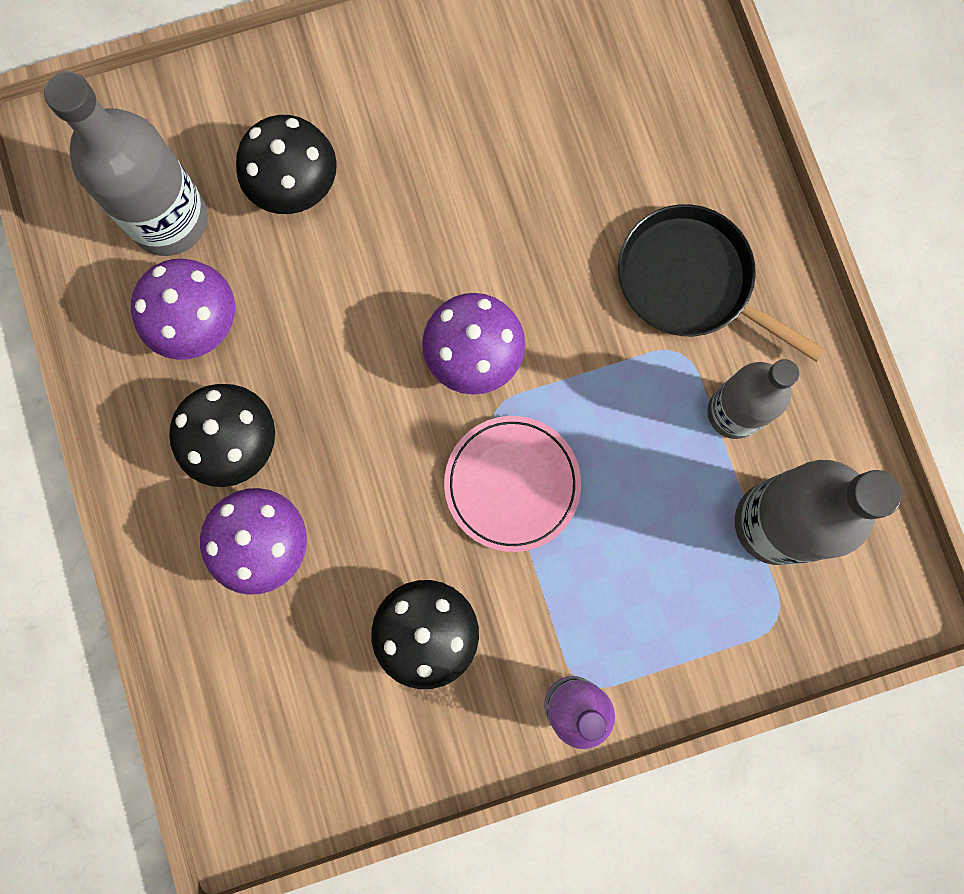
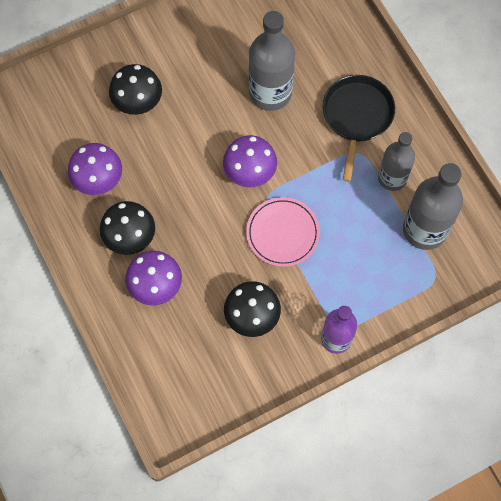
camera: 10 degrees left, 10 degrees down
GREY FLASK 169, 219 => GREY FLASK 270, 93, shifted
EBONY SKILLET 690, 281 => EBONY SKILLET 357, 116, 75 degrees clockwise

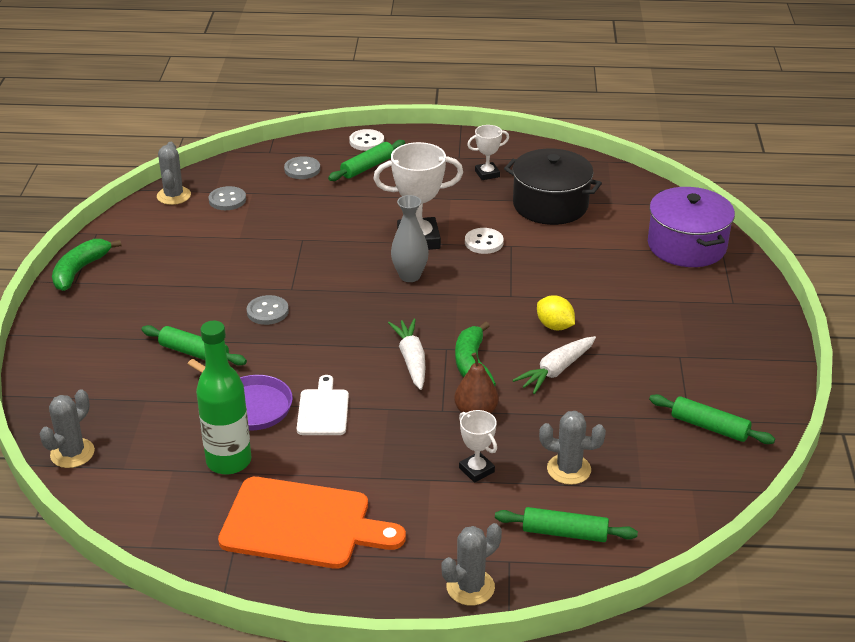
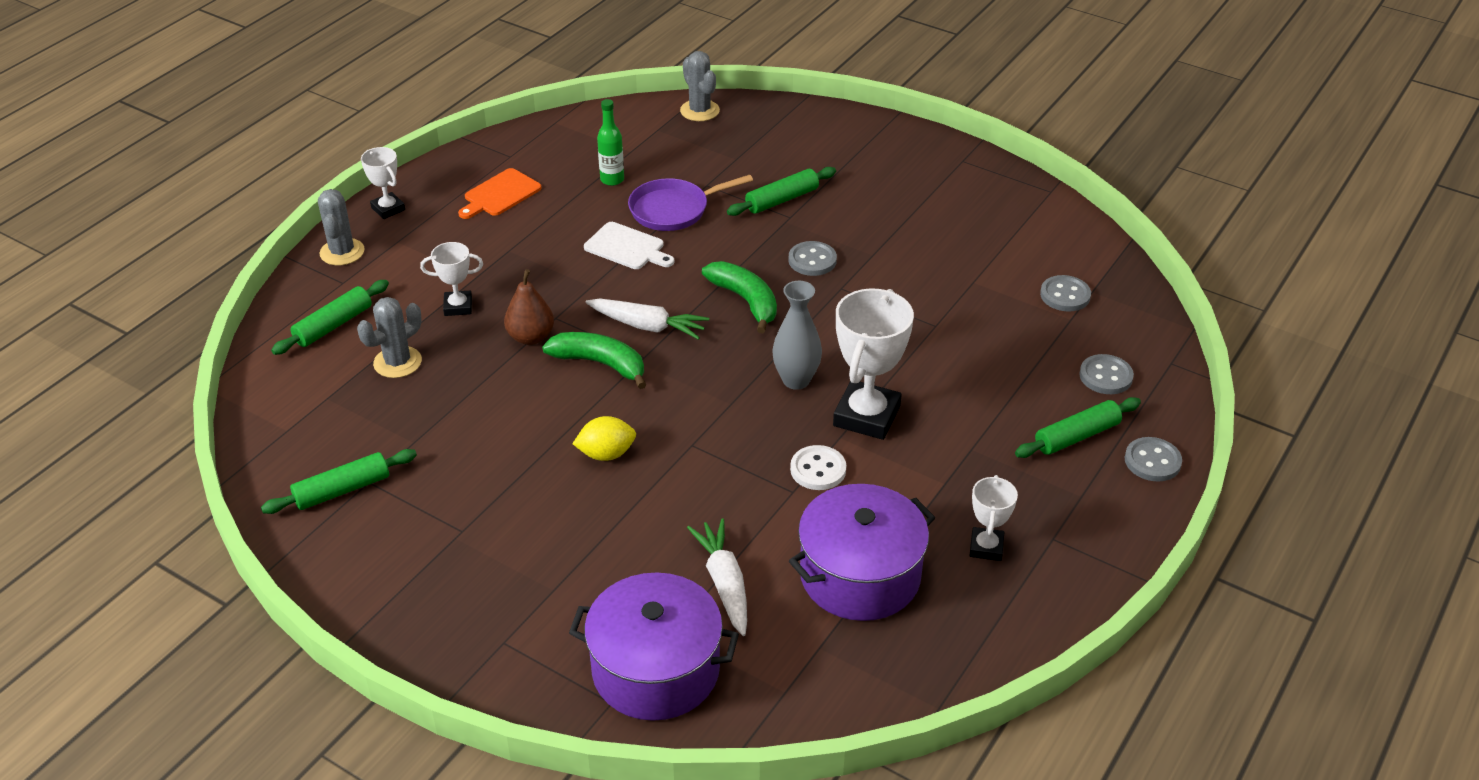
camera: 120 degrees right, 5 degrees up
PURE WHITE SEWING BUTTON 366, 141 => GREY SEWING BUTTON 1152, 461
GREEN PASTRY ROLLER 367, 167 => GREEN PASTRY ROLLER 1076, 436, 75 degrees clockwise
GREY PRICKLY PLANT 174, 196 => nothing
EBONY COOKING POT 550, 205 => PURPLE COOKING POT 860, 576
GREEN BANANA FRUIT 80, 270 => GREEN BANANA FRUIT 745, 301, shifted
GREEN FLASK 229, 461 => GREEN FLASK 612, 180, x0.56
PURE WHITE TOY CARROT 556, 370 => PURE WHITE TOY CARROT 724, 583, shifted
BRIGHT ORANGE CUTTING BOARD 302, 524 => BRIGHT ORANGE CUTTING BOARD 500, 194, x0.54
nothing => PURE WHITE PRIZE CUP 388, 209

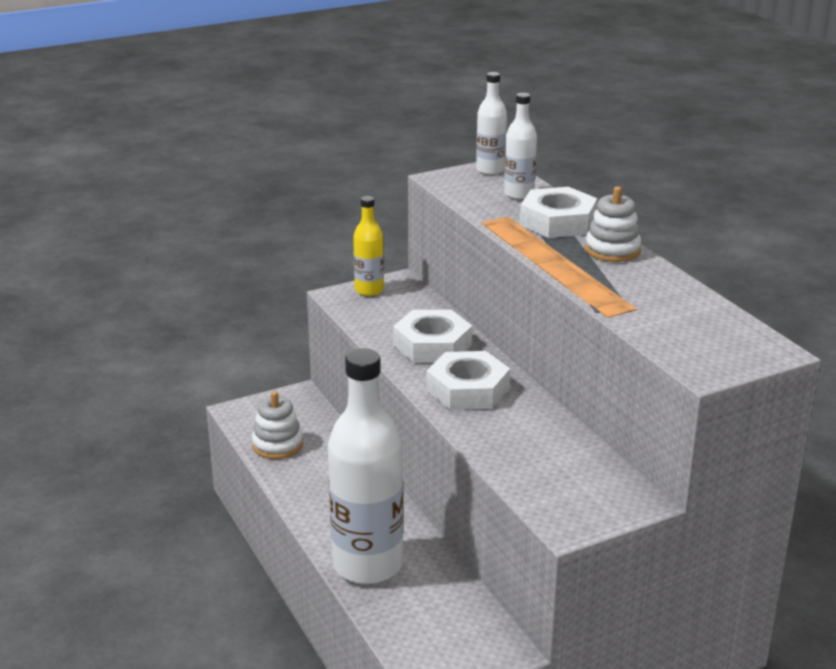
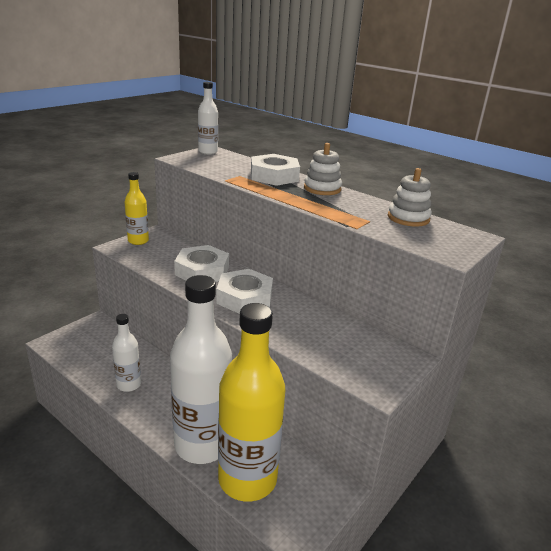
camera: 25 degrees left, 0 degrees up
PURE WHITE FLASK 519, 194 => PURE WHITE FLASK 129, 385, shifted
PURE WHITE RING STACKER 277, 445 => PURE WHITE RING STACKER 408, 218, shifted
nothing => BRIGHT YELLOW FLASK 247, 479

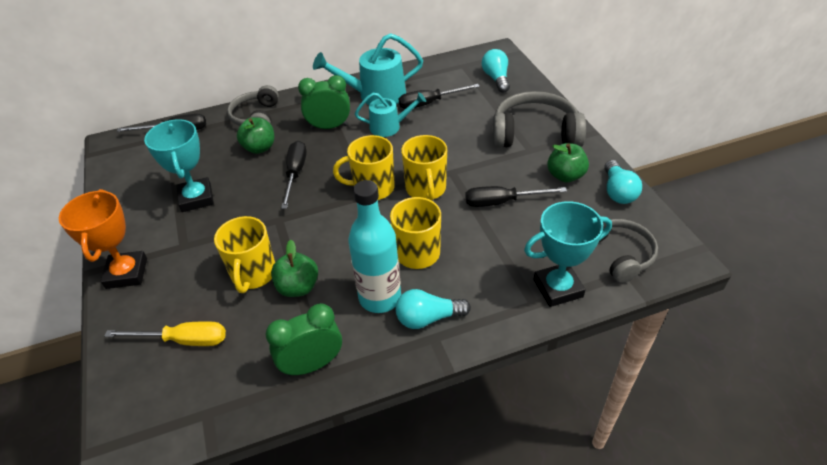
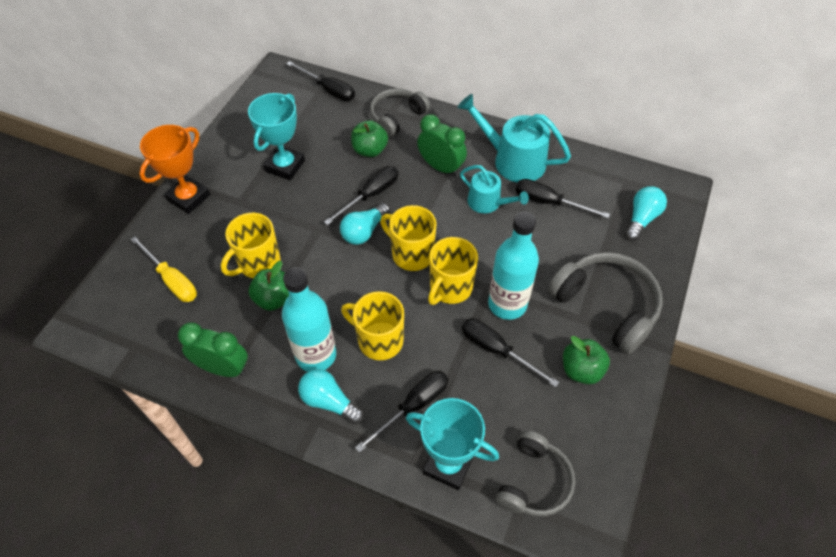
camera: 40 degrees right, 10 degrees up
TURQUOISE LIGHTBULB 618, 192 => TURQUOISE LIGHTBULB 364, 231, shifted
nothing => TURQUOISE FLASK 507, 304
nothing => EBONY HAND SCREWDRIVER 413, 406

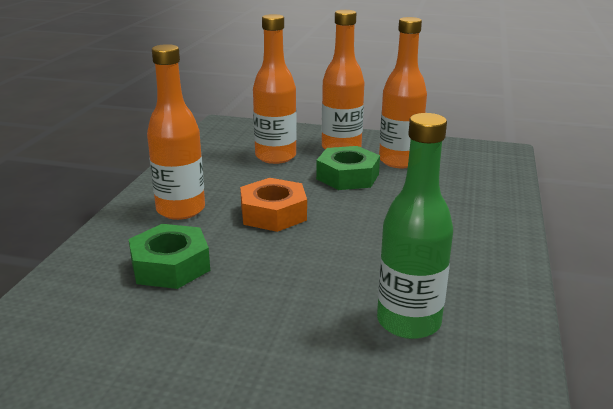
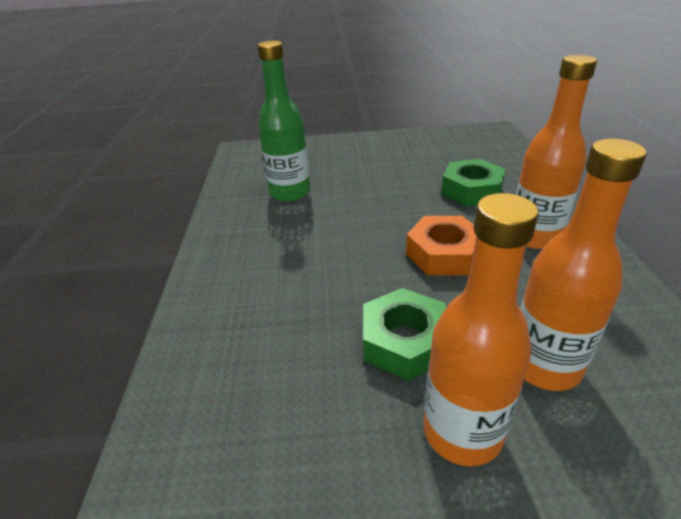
camera: 165 degrees right, 10 degrees up
BRIGHT ORANGE FLASK 399, 161 => nothing

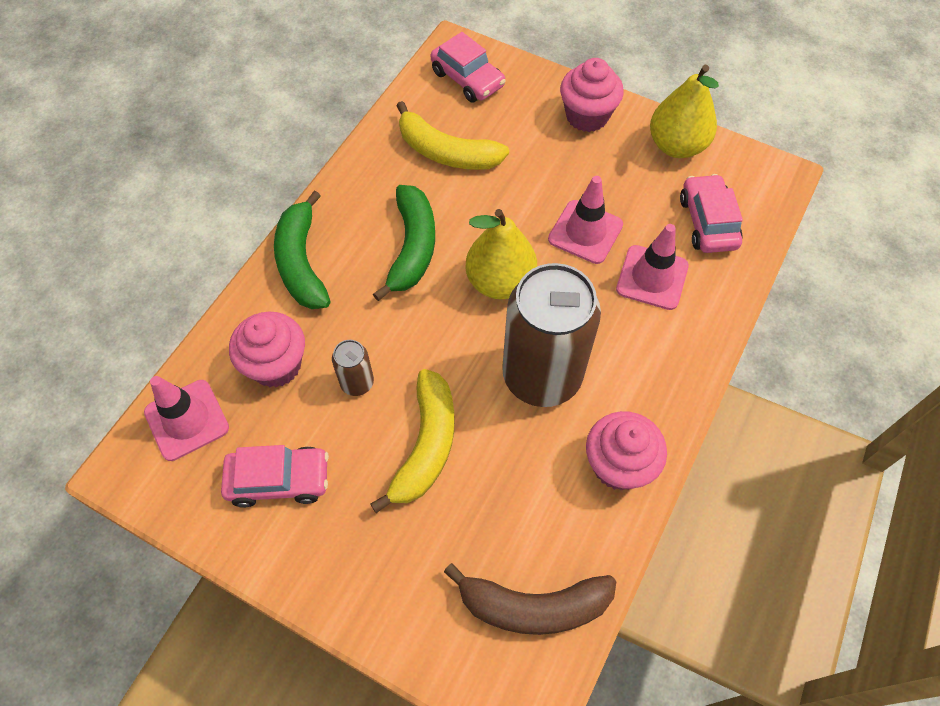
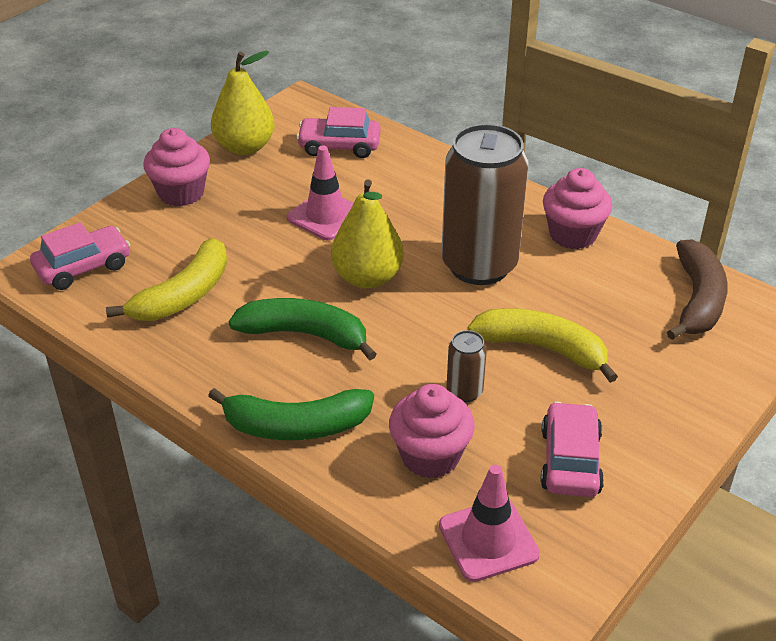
camera: 80 degrees left, 20 degrees down
ROSE-PINK TRAFFIC CONE 652, 277 => nothing

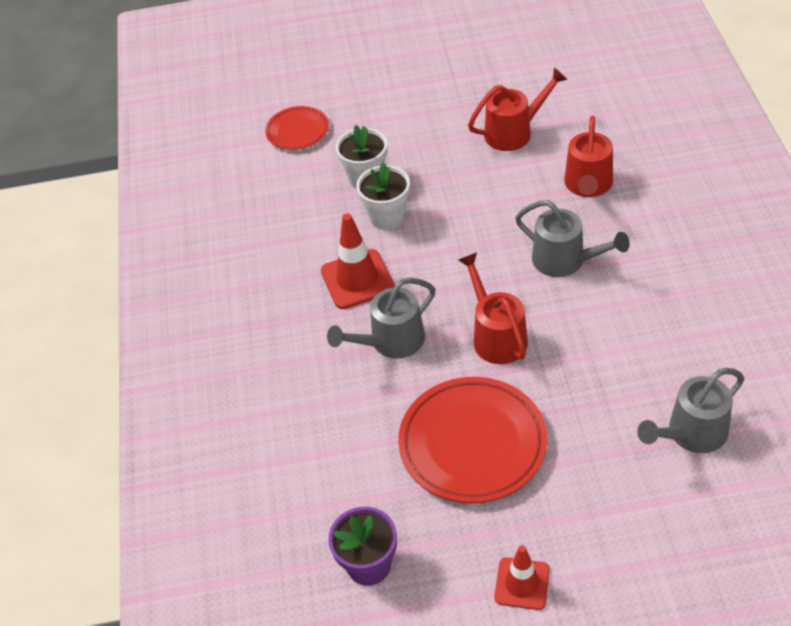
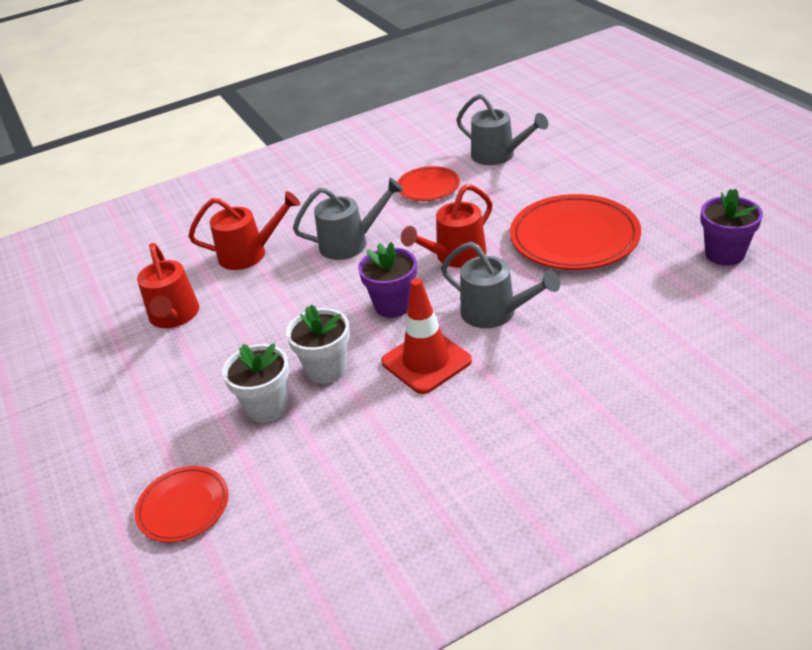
camera: 110 degrees left, 10 degrees down
SCARLET SPRINKLING CAN 514, 132 => SCARLET SPRINKLING CAN 174, 317, 150 degrees counterclockwise
GREY SPRINKLING CAN 565, 261 => GREY SPRINKLING CAN 351, 243, 60 degrees clockwise
SCARLET TRAFFIC CONE 522, 584 => nothing
nothing => SCARLET PLATE 428, 187
nothing => PURPLE PLANT POT 393, 305

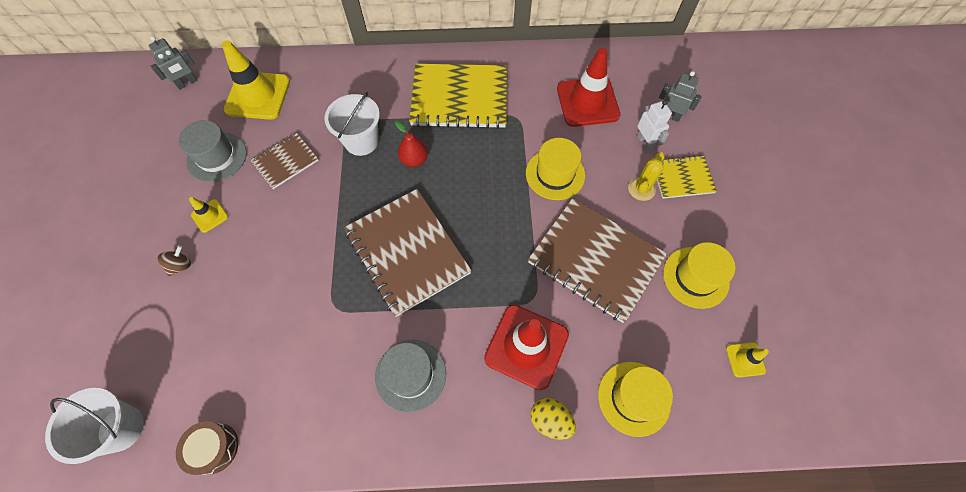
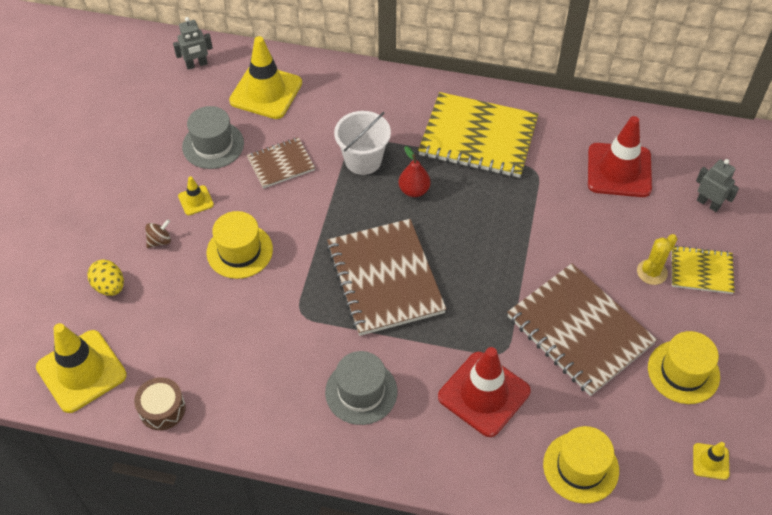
camera: 15 degrees right, 10 degrees down
PURE WHITE ROBOT FIGURE 644, 142 => nothing
BRIGHT YELLOW TOP HAT 555, 174 => BRIGHT YELLOW TOP HAT 239, 251, shifted
PURE WHITE BUCKET 121, 428 => BRIGHT YELLOW TRAFFIC CONE 81, 371
BRIGHT YELLOW TOY EGG 550, 420 => BRIGHT YELLOW TOY EGG 109, 286, shifted

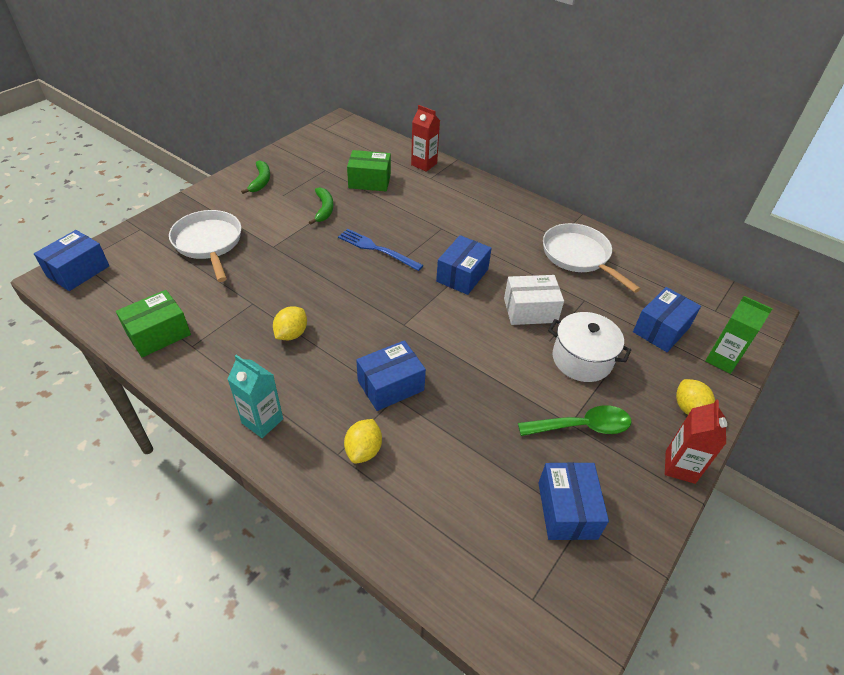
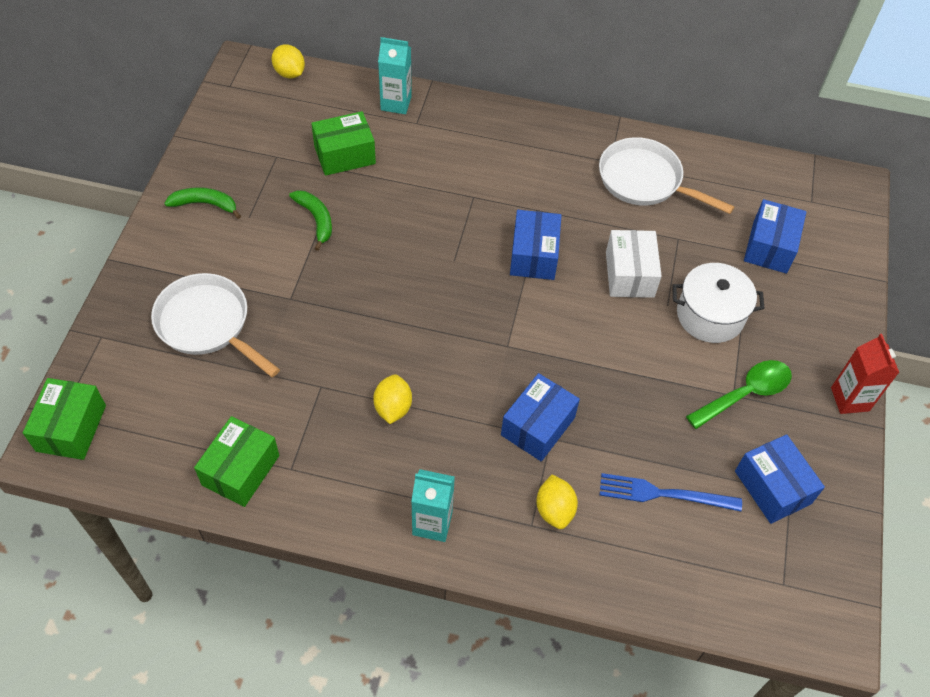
camera: 25 degrees left, 10 degrees up
SCARLET JUICE CARTON 424, 164 => TURQUOISE JUICE CARTON 396, 103
GREEN BANANA FRUIT 261, 181 => GREEN BANANA FRUIT 205, 204, 60 degrees counterclockwise
BLUE TABLE FORK 377, 249 => BLUE TABLE FORK 664, 494, shifted
BLUE PACKAGE 78, 271 => GREEN PACKAGE 71, 428
PURE WHITE PACKAGE 530, 310 => PURE WHITE PACKAGE 629, 274, 60 degrees counterclockwise
GREEN JUICE CARTON 721, 360 => nothing
BRIGHT YELLOW LEMON 689, 409 => BRIGHT YELLOW LEMON 289, 73, shifted

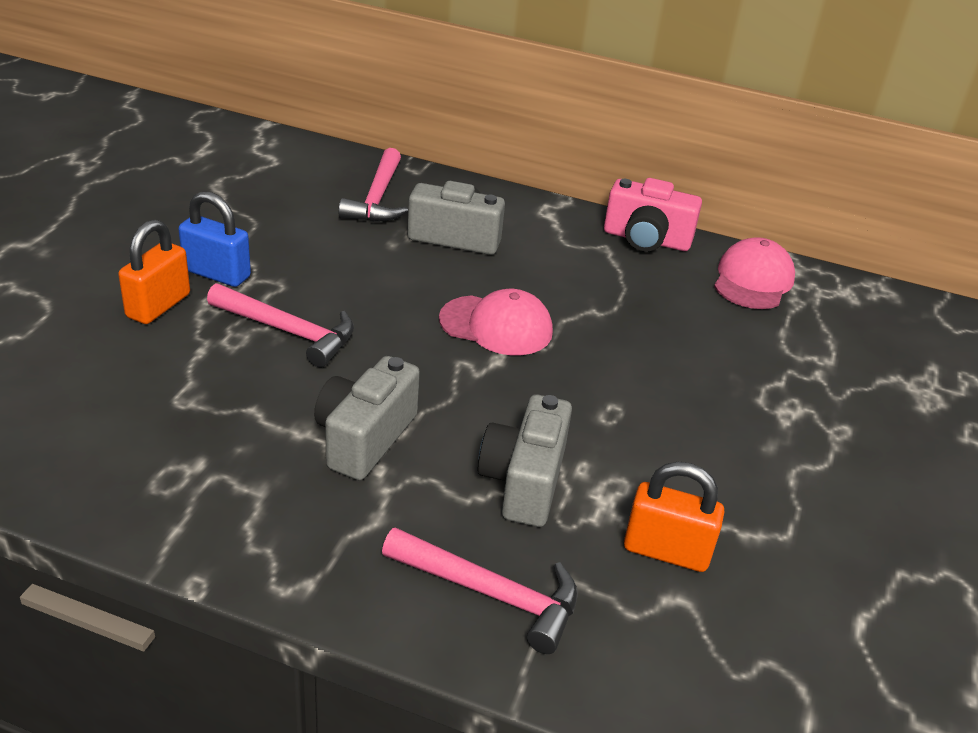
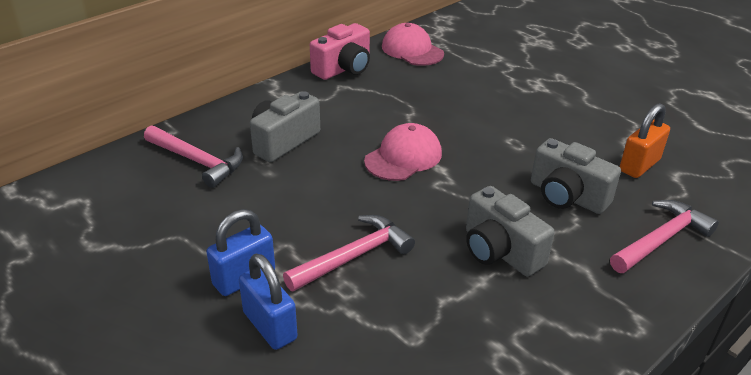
camera: 60 degrees left, 0 degrees up
BRIGHT ORANGE LOCK 158, 306 => BLUE LOCK 270, 326

